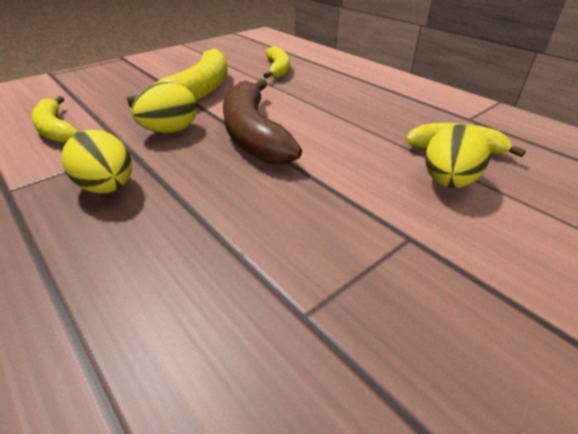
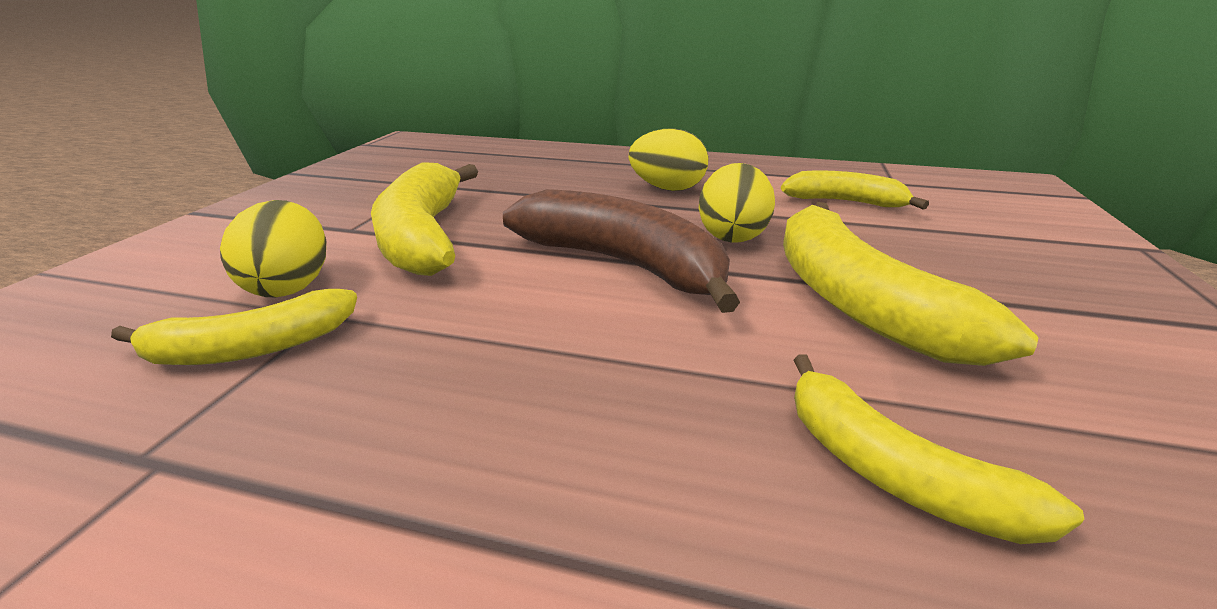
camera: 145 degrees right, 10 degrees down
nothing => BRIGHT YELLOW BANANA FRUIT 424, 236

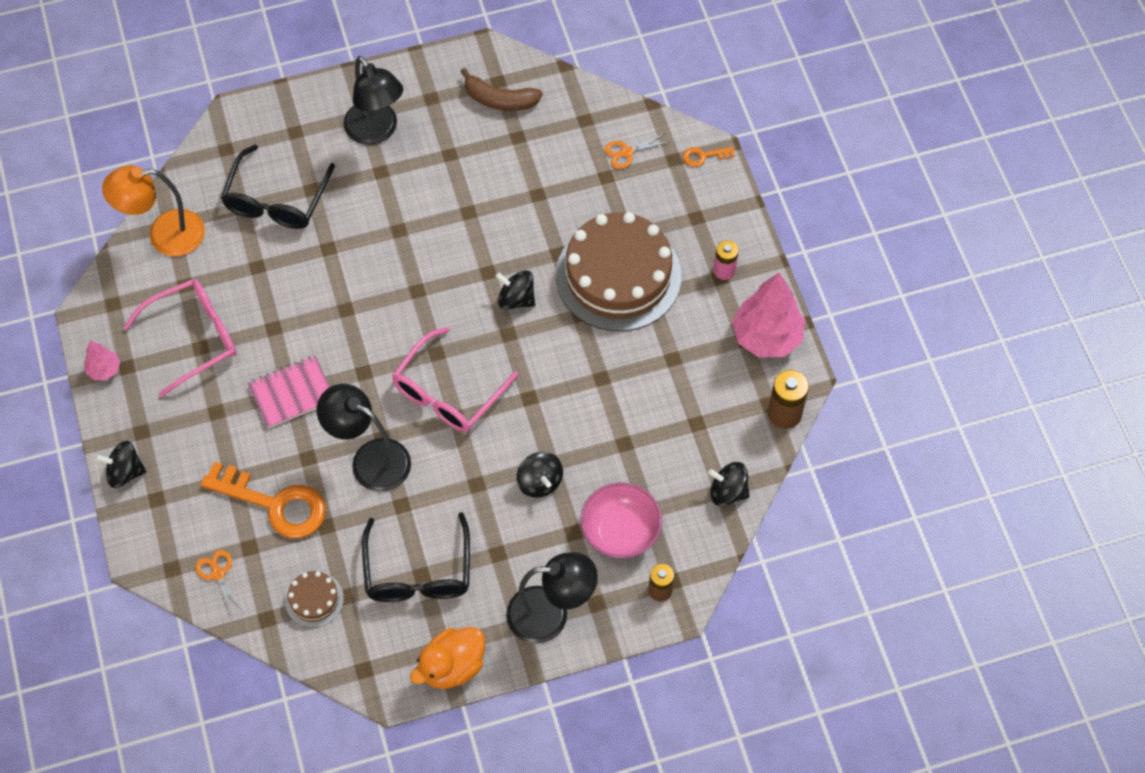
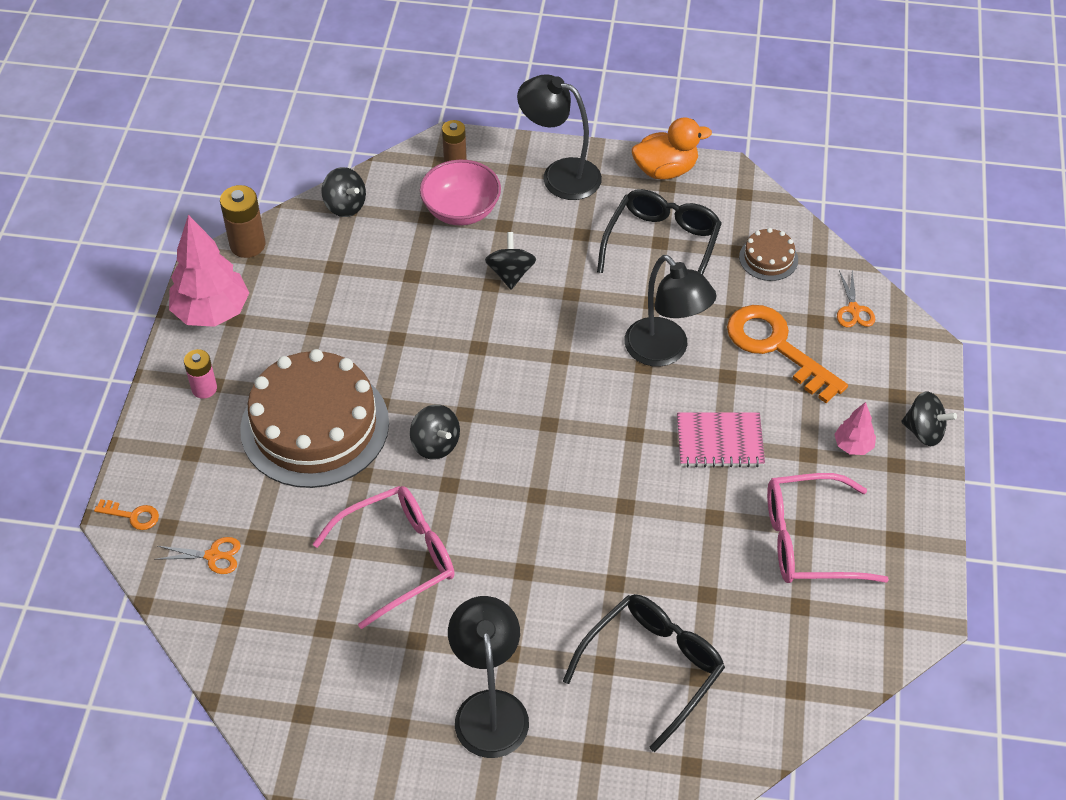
camera: 155 degrees left, 10 degrees down
BROWN BANANA FRUIT 500, 100 => nothing
BRIGHT ORANGE LAMP 164, 235 => nothing
ROSE-PINK EYEGLASSES 448, 392 => ROSE-PINK EYEGLASSES 398, 558, shifted
ROSE-PINK TREE 104, 370 => ROSE-PINK TREE 853, 446, shifted

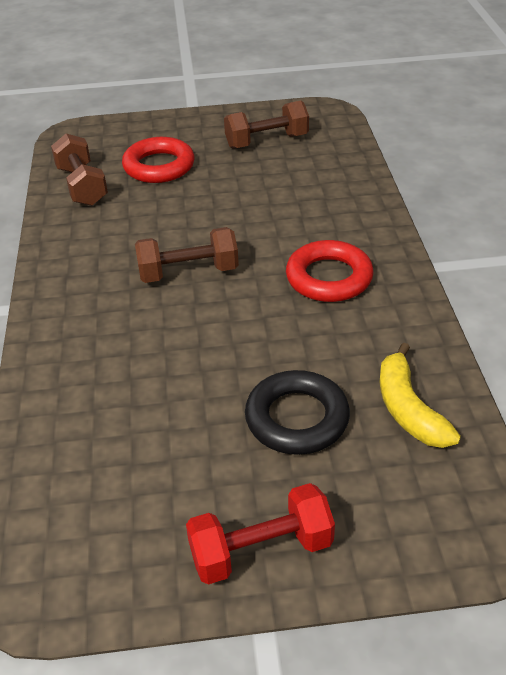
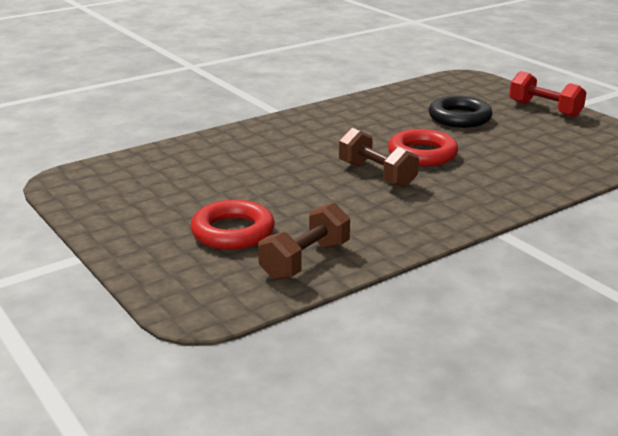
camera: 120 degrees left, 15 degrees down
BROWN DUMBBELL 267, 141 => nothing
SCARLET HOOP 329, 278 => SCARLET HOOP 422, 154, shifted
BRIGHT YELLOW BANANA FRUIT 408, 409 => nothing

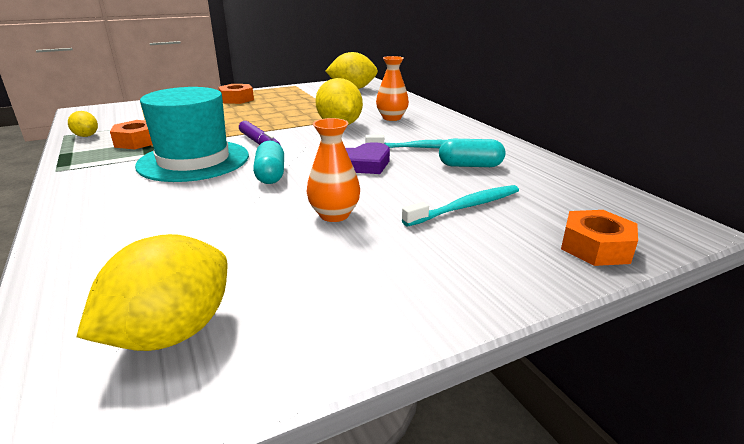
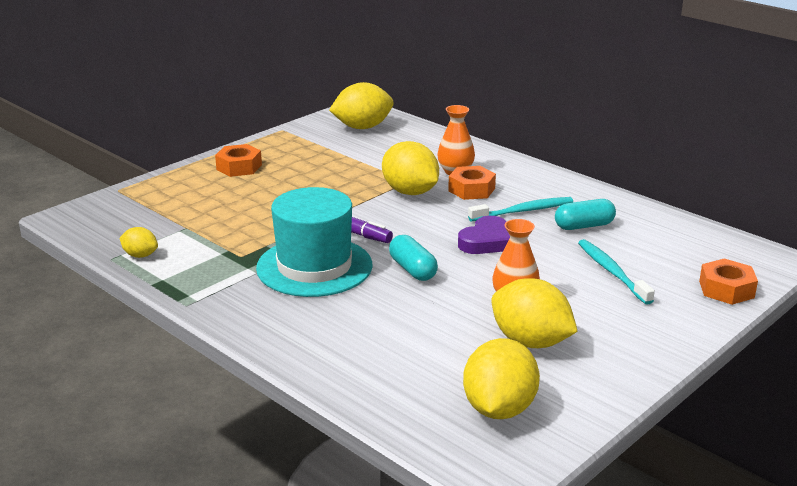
camera: 20 degrees left, 0 degrees up
BRIGHT ORANGE HEXAGON NUT 137, 141 => BRIGHT ORANGE HEXAGON NUT 471, 190, shifted
TURQUOISE TOOTH BRUSH 465, 207 => TURQUOISE TOOTH BRUSH 612, 272, 60 degrees counterclockwise
nothing => BRIGHT YELLOW LEMON 530, 342

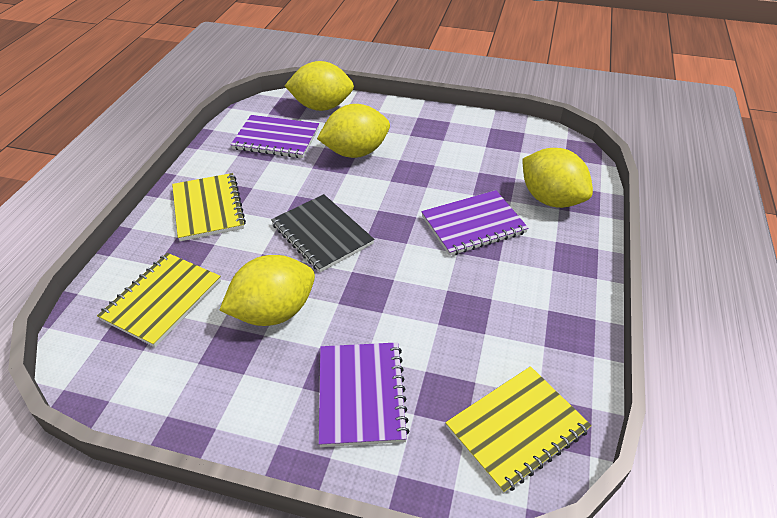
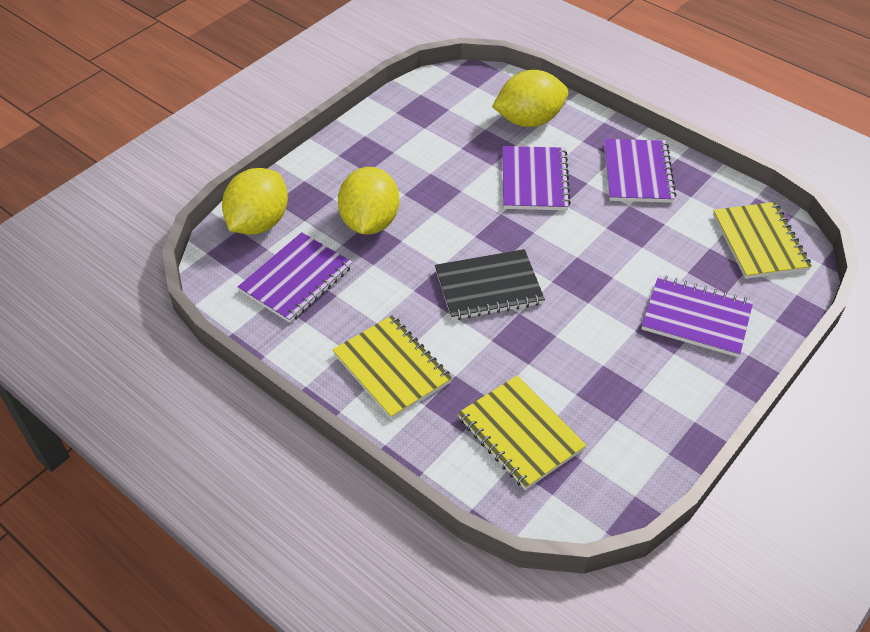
camera: 65 degrees left, 5 degrees up
BRIGHT YELLOW NOTEBOOK 208, 208 => BRIGHT YELLOW NOTEBOOK 391, 368, 45 degrees clockwise
BRIGHT YELLOW LEMON 274, 312 => nothing
nothing => PURPLE NOTEBOOK 637, 173

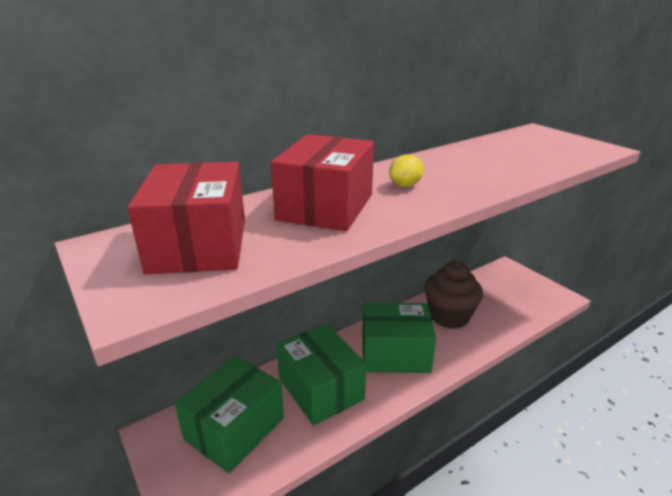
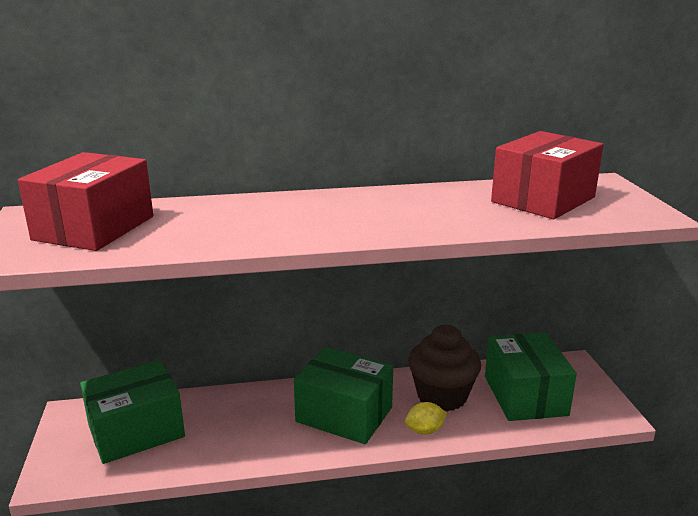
camera: 25 degrees right, 5 degrees down
SCARLET PACKAGE 325, 207 => SCARLET PACKAGE 543, 199, shifted
BRIGHT YELLOW LEMON 405, 185 => BRIGHT YELLOW LEMON 425, 430, shifted
GREEN PACKAGE 320, 388 => GREEN PACKAGE 525, 395, shifted

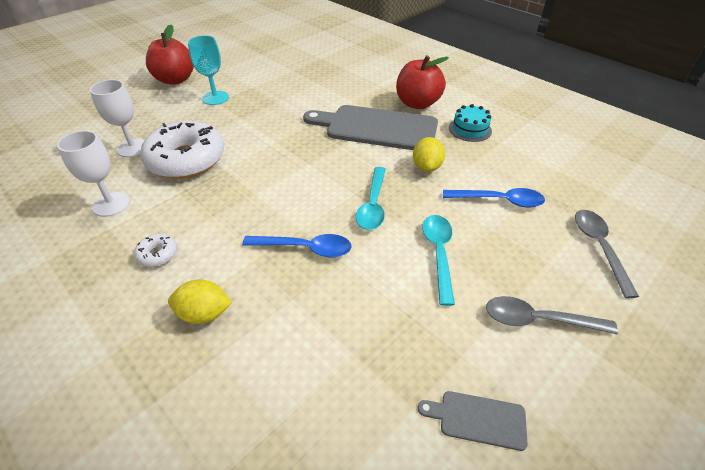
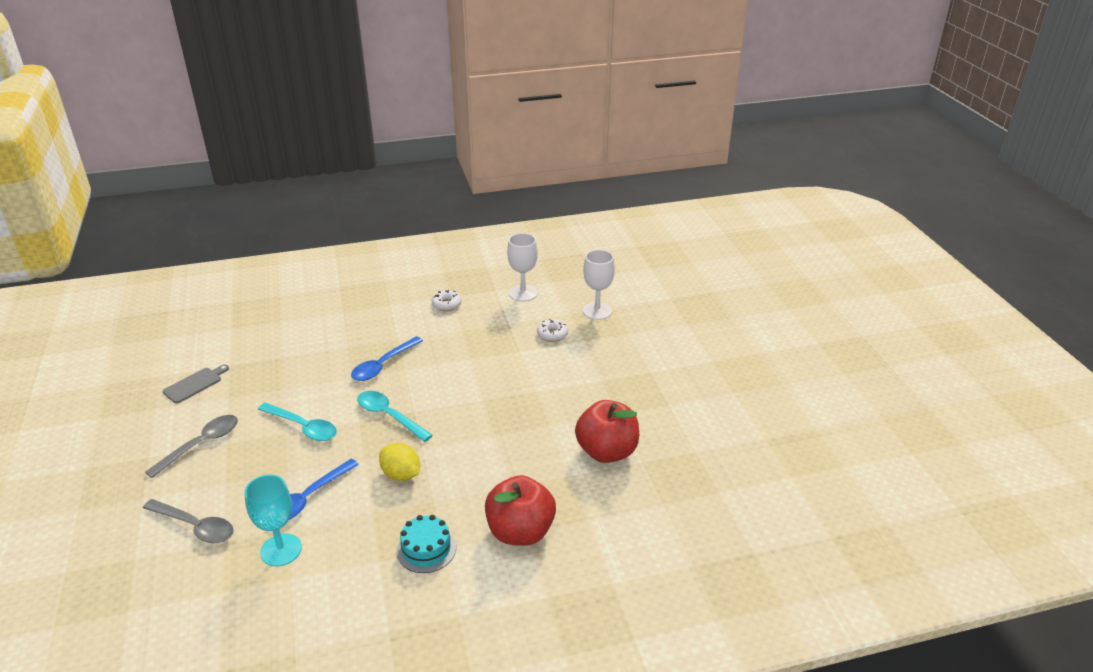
camera: 120 degrees right, 10 degrees down
SCARLET APPLE FRUIT 175, 80 => SCARLET APPLE FRUIT 606, 452, shifted
TURQUOISE CHALICE 215, 98 => TURQUOISE CHALICE 281, 550, shifted
GREY CUTTING BOARD 376, 128 => nothing
PURE WHITE DOUGHNUT 186, 160 => PURE WHITE DOUGHNUT 552, 334, x0.41
BRIGHT YELLOW LEMON 204, 314 => nothing

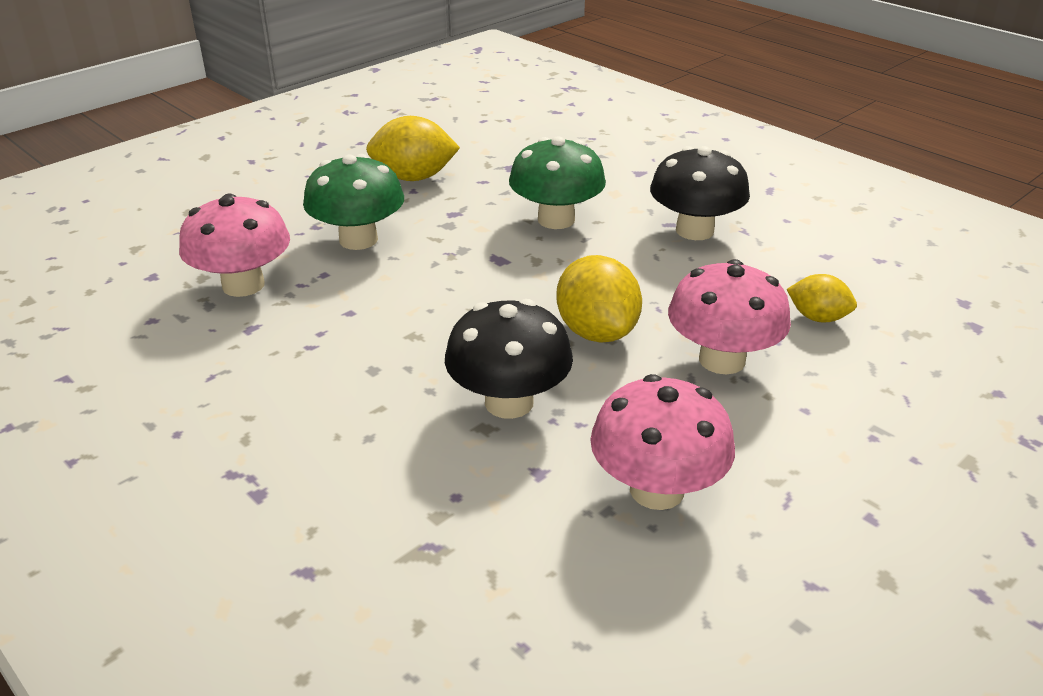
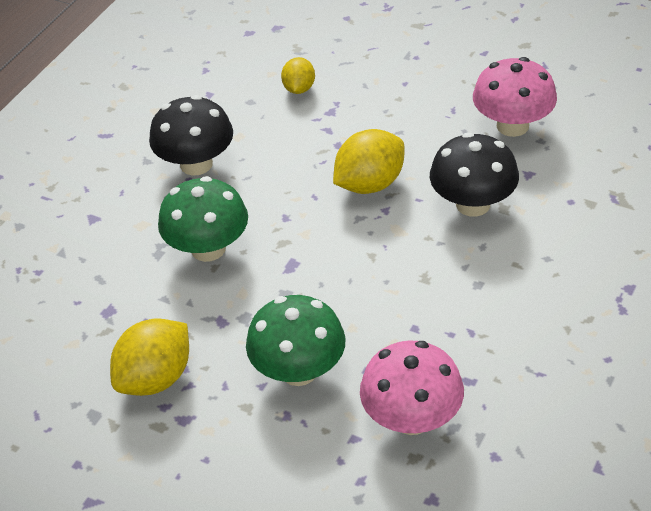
camera: 105 degrees left, 10 degrees up
BRIGHT YELLOW LEMON 414, 178 => BRIGHT YELLOW LEMON 156, 378, 60 degrees clockwise
ROSE-PINK MUSHROOM 722, 360 => nothing

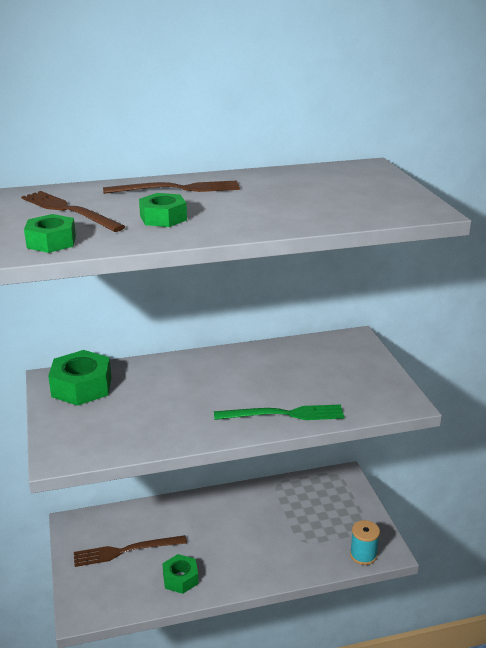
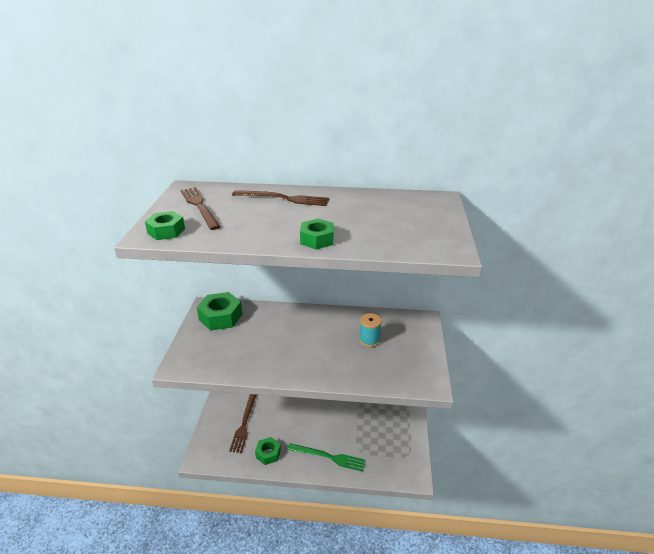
camera: 20 degrees right, 5 degrees up
GREEN HEXAGON NUT 163, 218 => GREEN HEXAGON NUT 317, 239, shifted
GREEN TABLE FORK 284, 414 => GREEN TABLE FORK 329, 457, shifted
TURQUOISE SPOOL 363, 555 => TURQUOISE SPOOL 369, 340, shifted
BROWN TABLE FORK 126, 551 => BROWN TABLE FORK 244, 423, 90 degrees counterclockwise

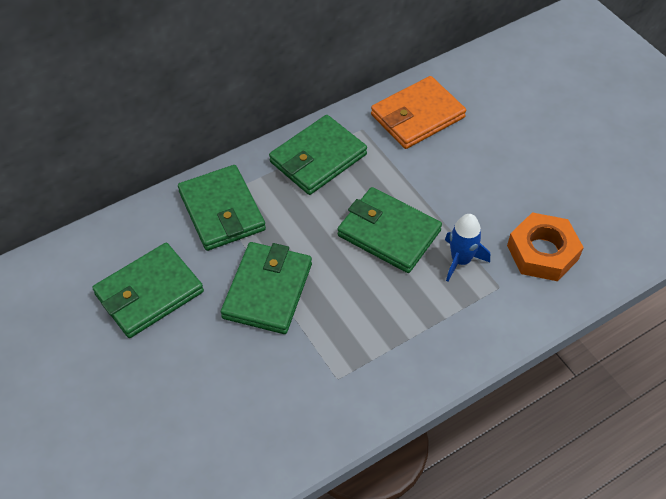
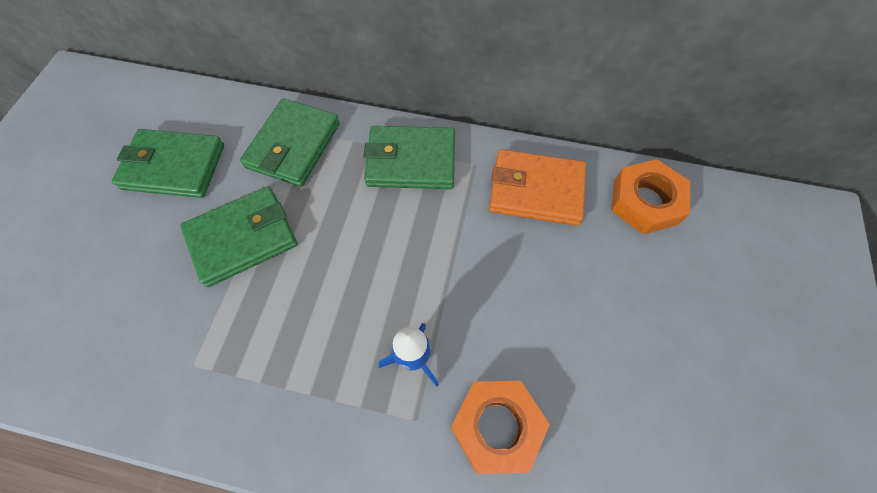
camera: 45 degrees right, 10 degrees up
GREEN WALLET 389, 233 => nothing
nothing => BRIGHT ORANGE HEXAGON NUT 645, 202

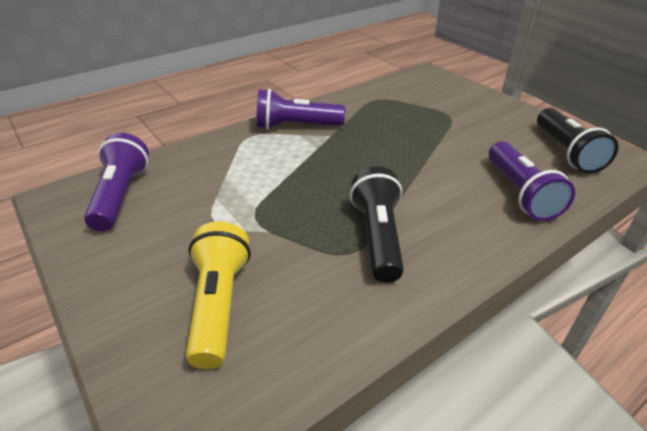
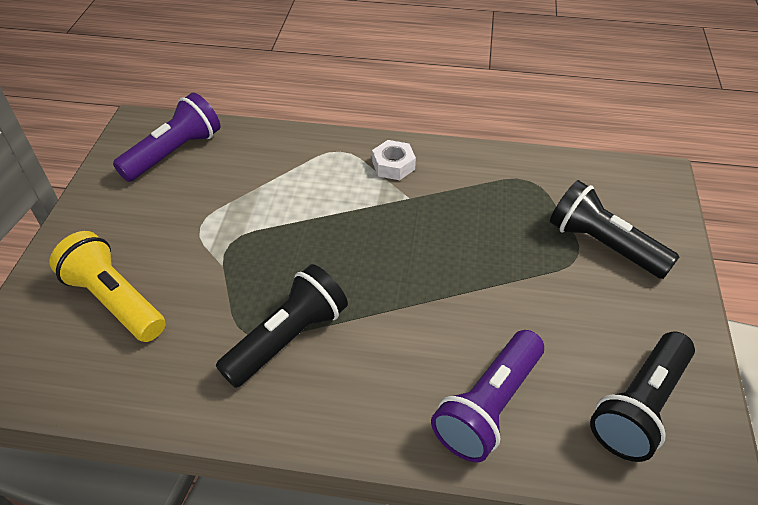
camera: 45 degrees right, 10 degrees up
PURPLE POCKET TORCH 296, 126 => PURE WHITE HEXAGON NUT 393, 165
BRIGHT YELLOW POCKET TORCH 219, 304 => BRIGHT YELLOW POCKET TORCH 115, 300, 90 degrees counterclockwise
nothing => EBONY POCKET TORCH 603, 245

